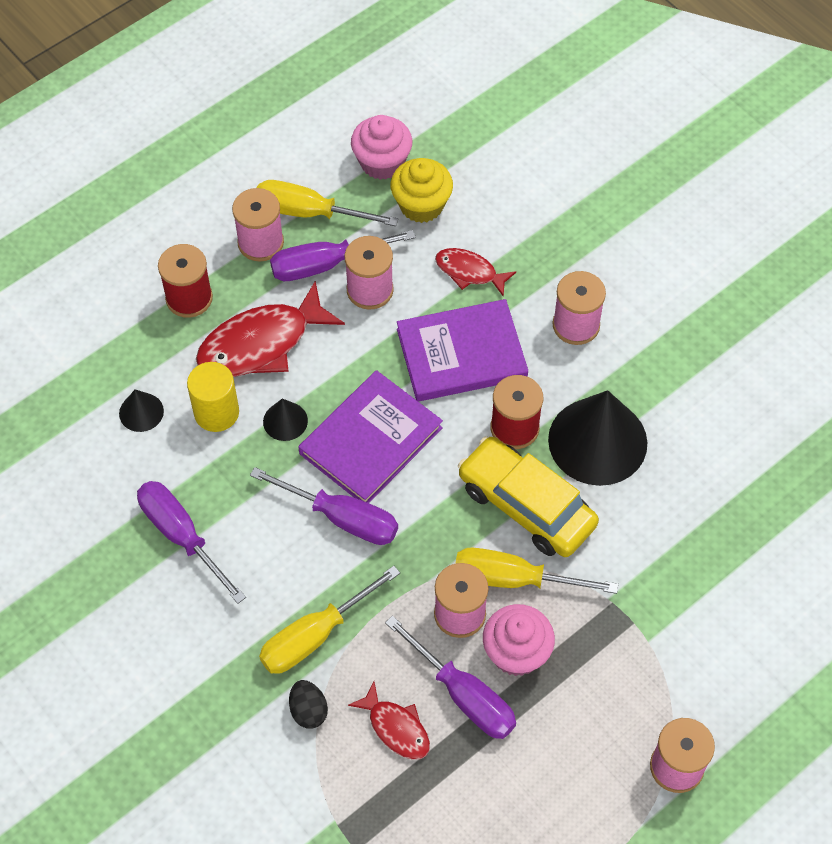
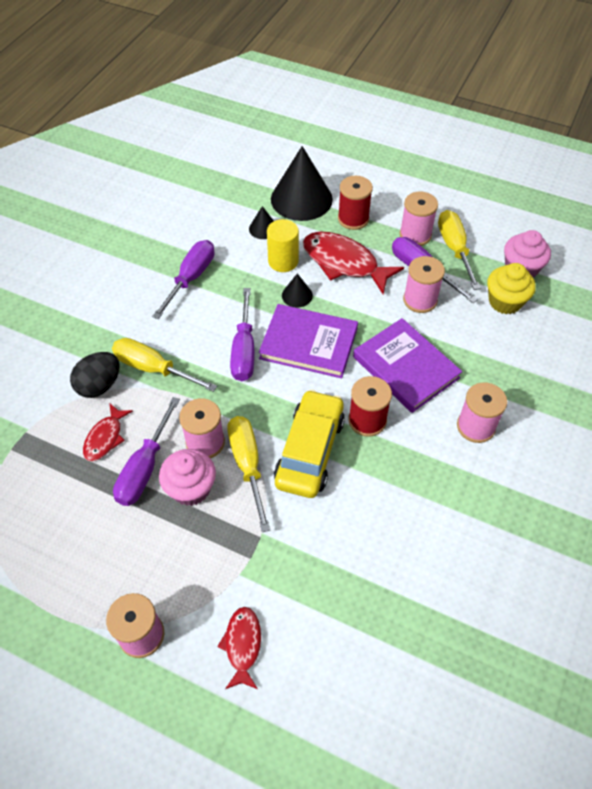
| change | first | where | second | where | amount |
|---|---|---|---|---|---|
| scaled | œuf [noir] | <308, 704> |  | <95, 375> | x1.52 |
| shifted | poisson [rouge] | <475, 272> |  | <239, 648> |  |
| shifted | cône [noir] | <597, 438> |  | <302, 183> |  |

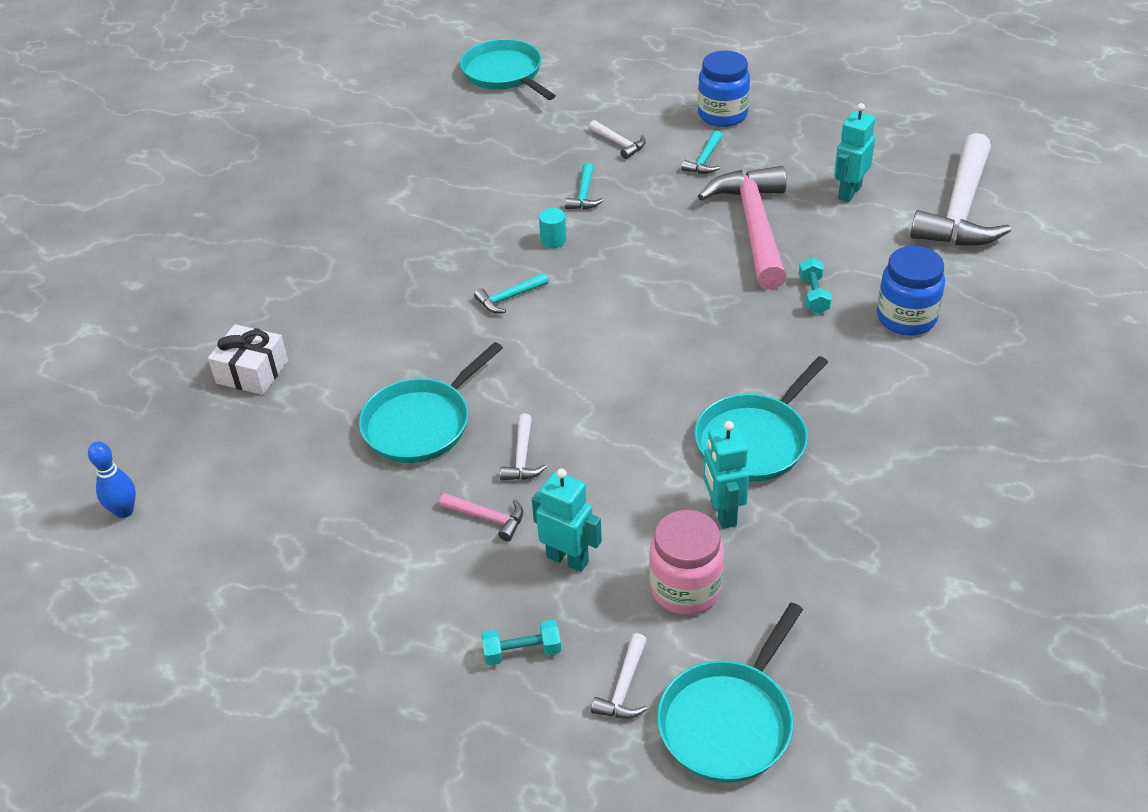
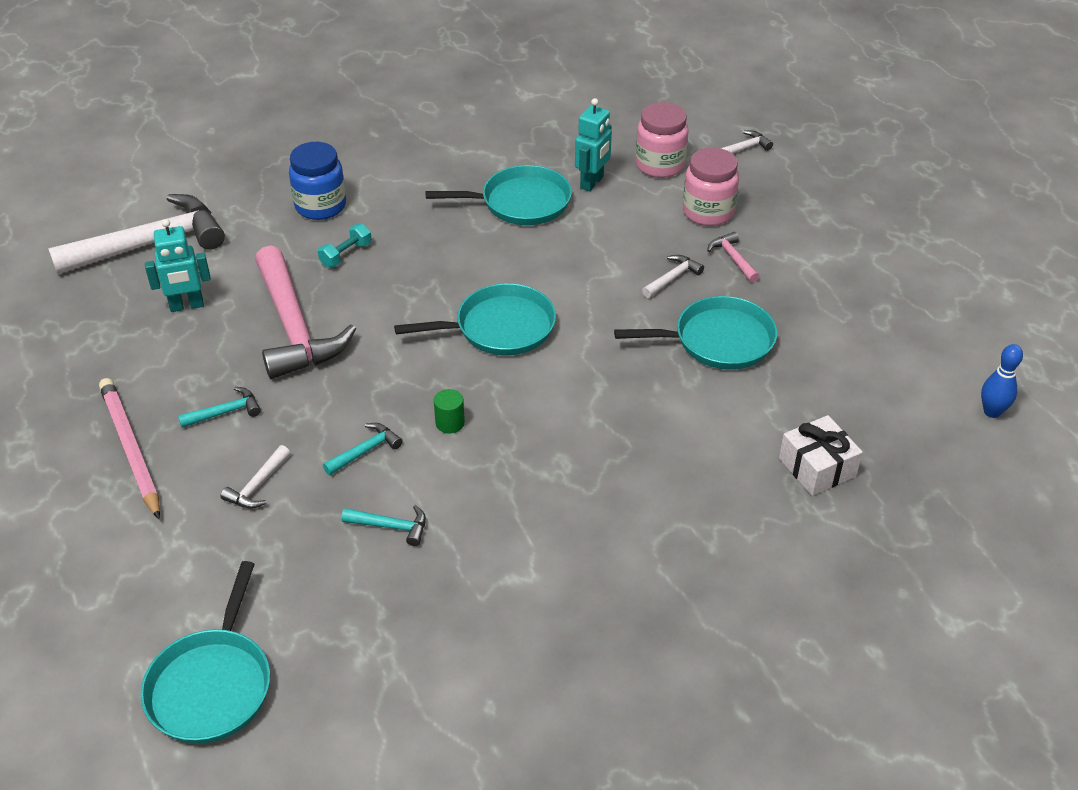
| change | first | where | second | where | amount |
|---|---|---|---|---|---|
| swapped | bocal [bleu] | <724, 88> | crayon [rose] | <129, 448> |  |
| rotated | marteau [blanc] | <617, 139> |  | <255, 476> | 150 degrees counterclockwise |
| rotated | marteau [rose] | <742, 227> |  | <305, 312> | 60 degrees counterclockwise |
| shifted | marteau [turquoise] | <511, 293> |  | <384, 525> |  |
| shifted | poêle [turquoise] | <730, 693> |  | <475, 319> |  |
| repainted | cylindre [turquoise] | <553, 228> | cylindre [vert] | <449, 411> |  |
| swapped | robot [turquoise] | <567, 520> | bocal [rose] | <711, 187> |  |
| gone | haltère [turquoise] | <521, 642> |  |  |  |

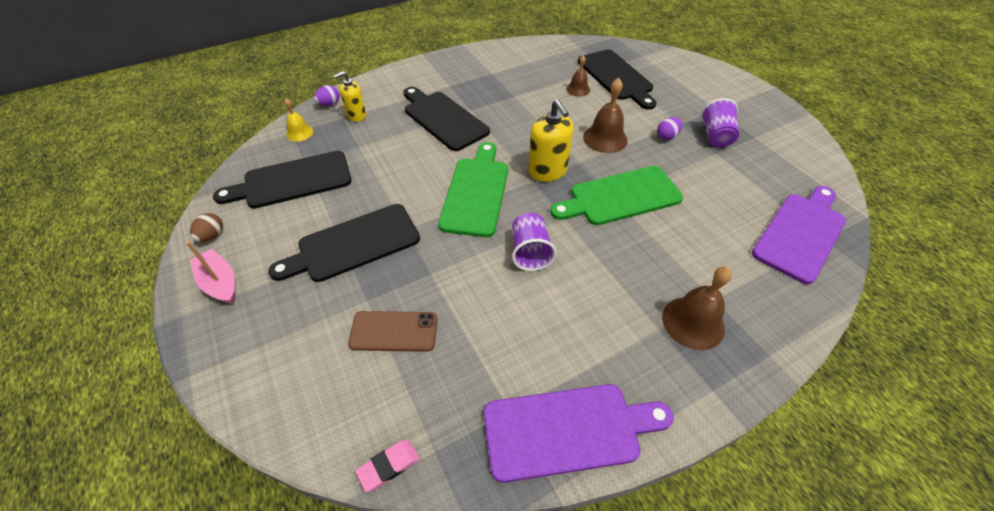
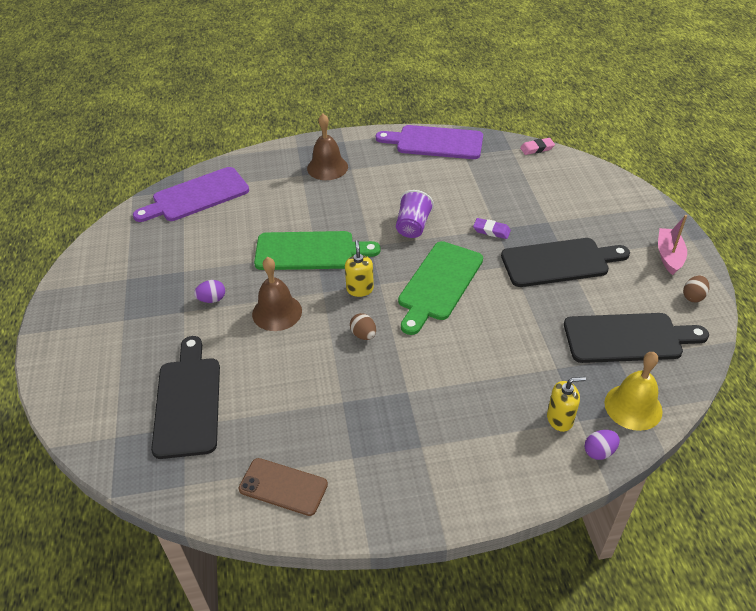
| change | first | where | second | where | amount |
|---|---|---|---|---|---|
| shifted | téléphone [marron] | <393, 331> |  | <283, 487> |  |
| scaled | distributeur de savon [jaune] | <551, 140> |  | <359, 268> | x0.65 |
| new |  |  | œuf [marron] | <363, 326> |  |
| new |  |  | gomme [violet] | <492, 228> |  |
| scaled | cloche [jaune] | <298, 120> |  | <633, 391> | x1.66 |
| rotated | bateau [rose] | <211, 272> |  | <672, 245> | 150 degrees counterclockwise |
| gone | planche à découper [noir] | <446, 119> |  |  |  |
| gone | cloche [marron] | <578, 76> |  |  |  |
| gone | gobelet [violet] | <720, 122> |  |  |  |

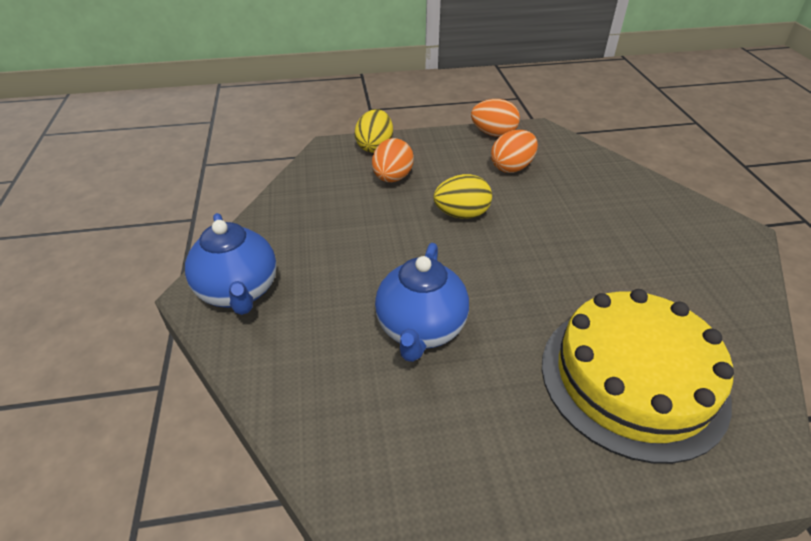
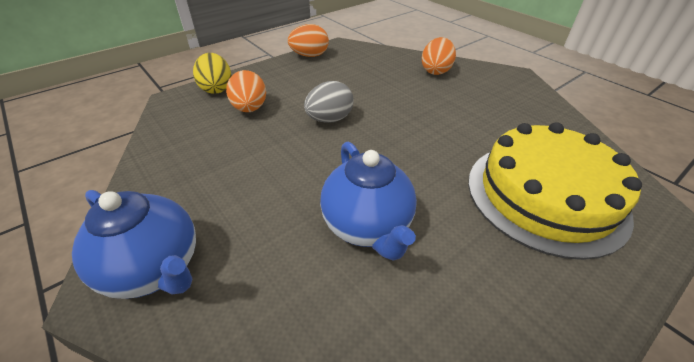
| change | first | where | second | where | amount |
|---|---|---|---|---|---|
| repainted | œuf [jaune] | <463, 196> | œuf [gris] | <329, 102> |  |
| shifted | œuf [orange] | <514, 151> |  | <439, 56> |  |

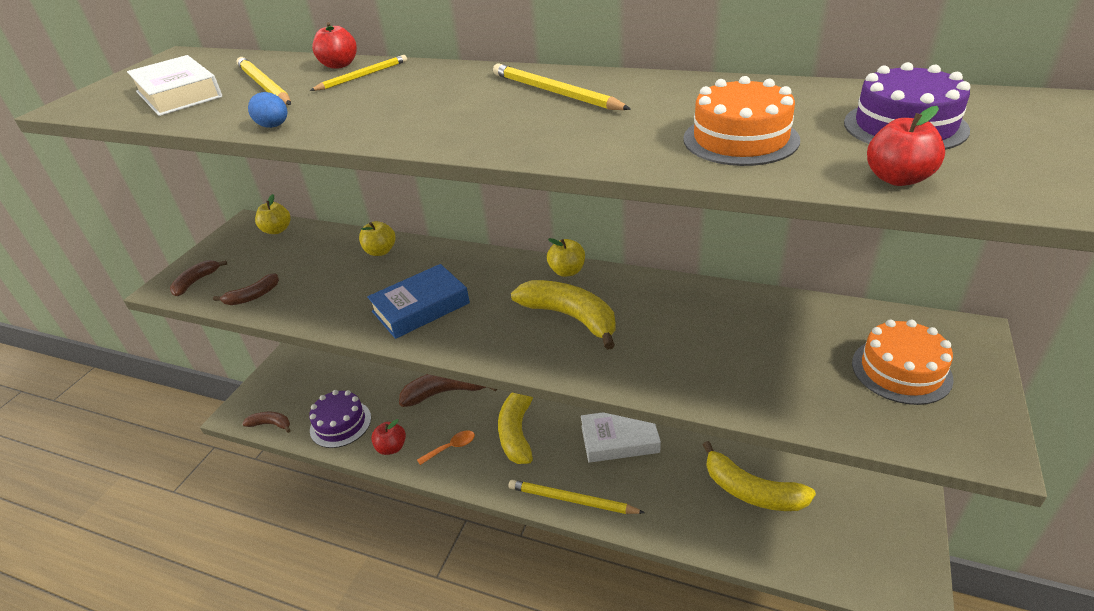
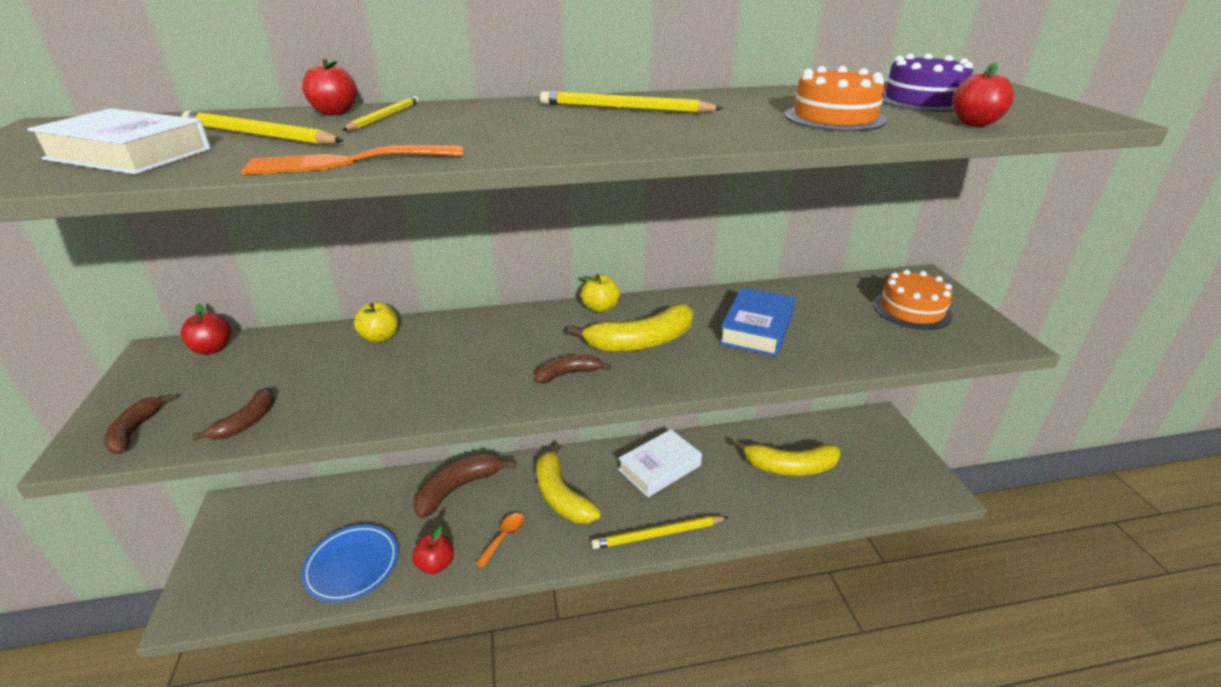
| change | first | where | second | where | amount |
|---|---|---|---|---|---|
| repainted | pomme [jaune] | <273, 214> | pomme [rouge] | <206, 329> |  |
| swapped | œuf [bleu] | <268, 110> | fourchette [orange] | <352, 160> |  |
| swapped | gâteau [violet] | <340, 419> | assiette [bleu] | <350, 563> |  |
| shifted | banane [marron] | <266, 422> |  | <573, 368> |  |
| rotated | banane [jaune] | <563, 315> |  | <630, 328> | 150 degrees clockwise |
| shifted | livre [bleu] | <418, 301> |  | <757, 321> |  |

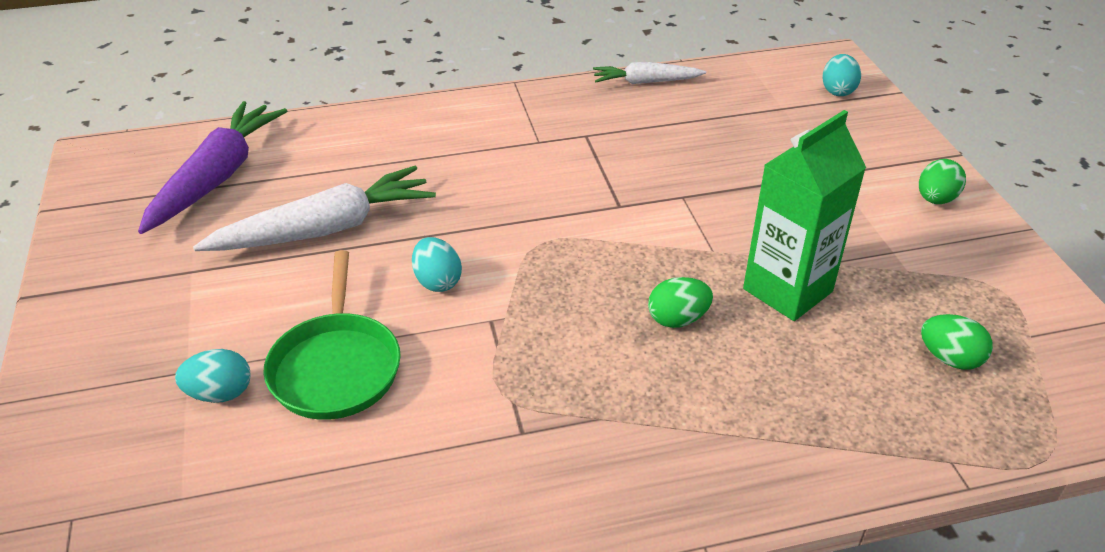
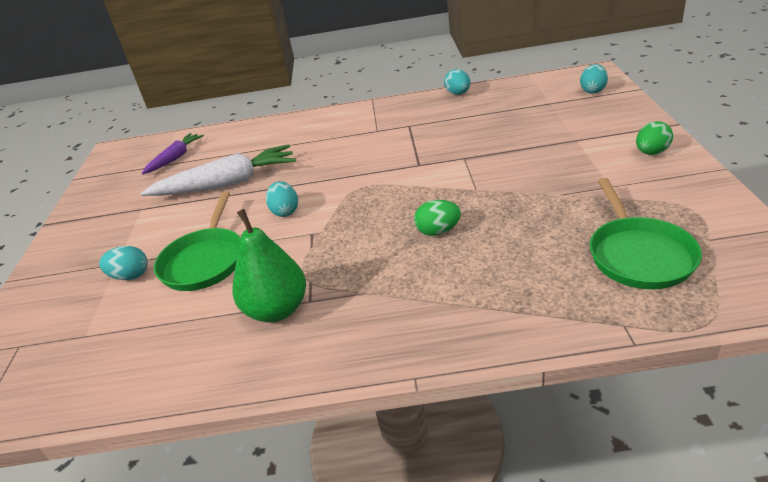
| change | first | where | second | where | amount |
|---|---|---|---|---|---|
| scaled | carotte [violet] | <212, 167> |  | <173, 153> | x0.58 |
| new |  |  | poire [vert] | <269, 266> |  |
| swapped | carotte [blanc] | <649, 73> | œuf [turquoise] | <457, 82> |  |
| swapped | œuf [vert] | <957, 342> | poêle [vert] | <646, 233> |  |
| gone | brique de lait [vert] | <804, 215> |  |  |  |

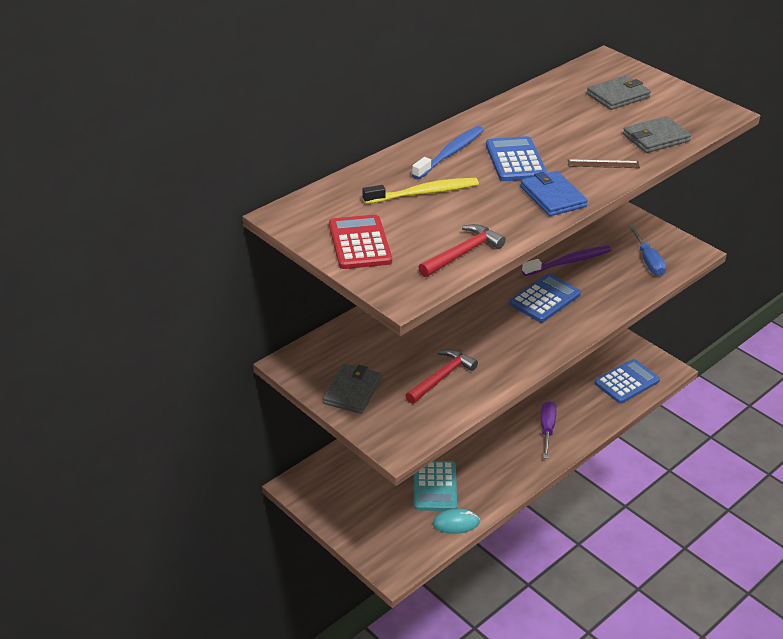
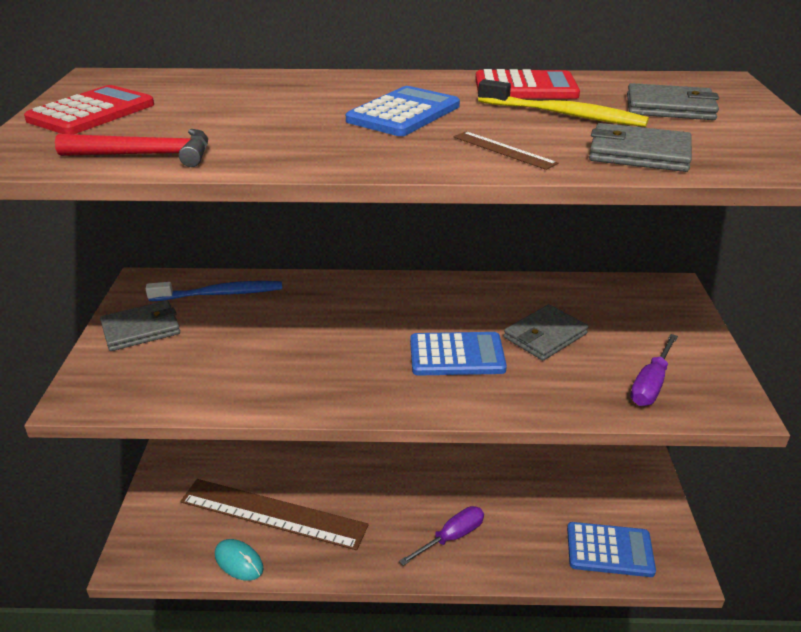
| change | first | where | second | where | amount |
|---|---|---|---|---|---|
| shifted | brosse à dents [bleu] | <448, 152> |  | <214, 291> |  |
| swapped | calculatrice [turquoise] | <435, 486> | règle [marron] | <274, 514> |  |
| new |  |  | calculatrice [rouge] | <527, 84> |  |
| shifted | brosse à dents [jaune] | <420, 191> |  | <563, 103> |  |
| swapped | brosse à dents [violet] | <566, 260> | portefeuille [gris] | <546, 332> |  |
| repainted | tournevis [bleu] | <647, 251> | tournevis [violet] | <654, 370> |  |
| gone | marteau [rouge] | <441, 376> |  |  |  |
| gone | portefeuille [bleu] | <554, 193> |  |  |  |

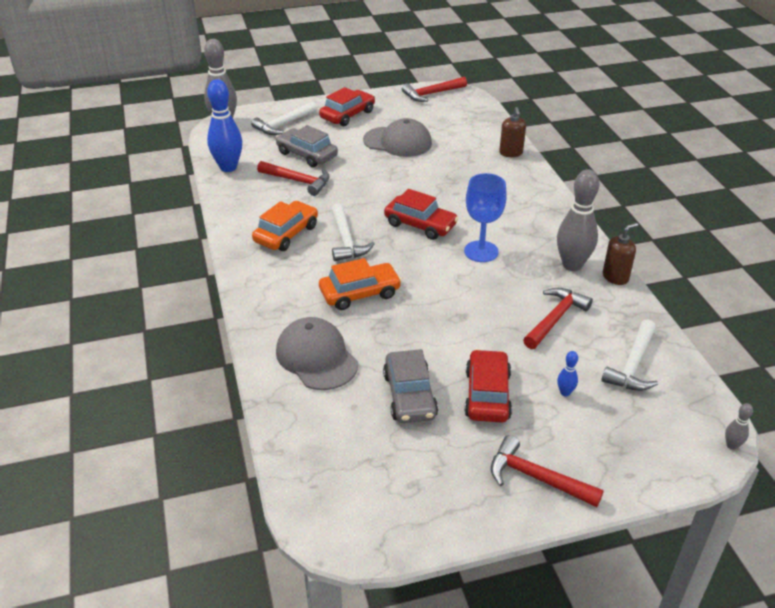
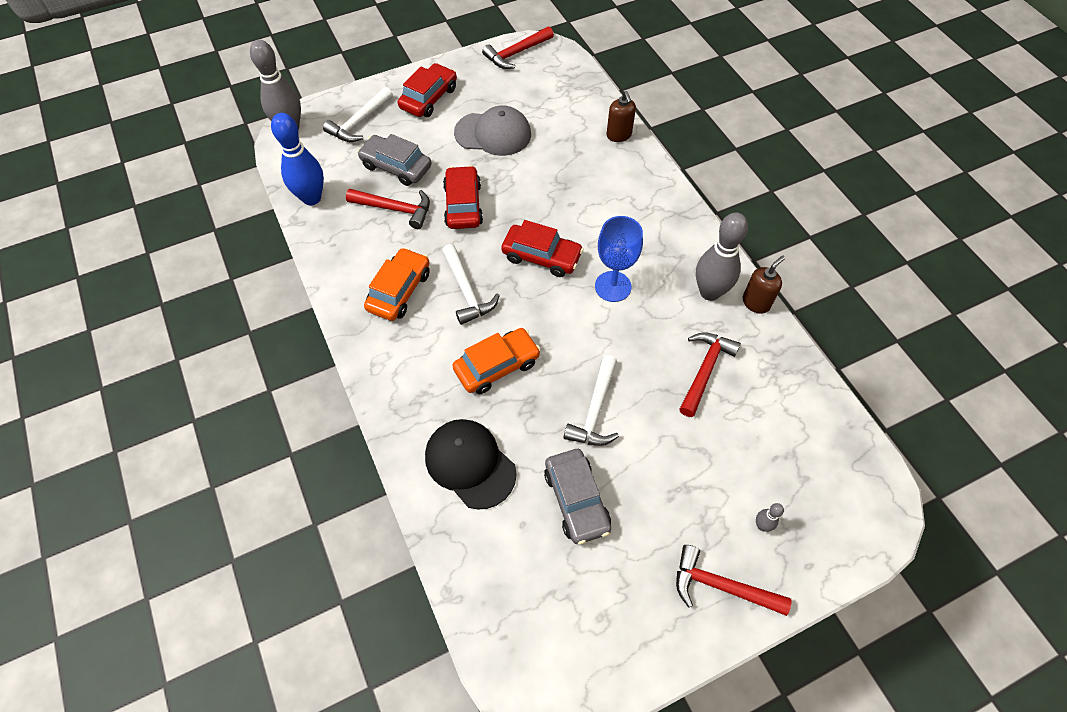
| change | first | where | second | where | amount |
|---|---|---|---|---|---|
| repainted | casquette [gris] | <317, 353> | casquette [noir] | <471, 464> |  |
| shifted | voiture [rouge] | <488, 386> |  | <463, 197> |  |
| shifted | marteau [blanc] | <629, 355> |  | <591, 400> |  |
| shifted | quille [gris] | <739, 426> |  | <770, 517> |  |
| gone | quille [bleu] | <567, 373> |  |  |  |

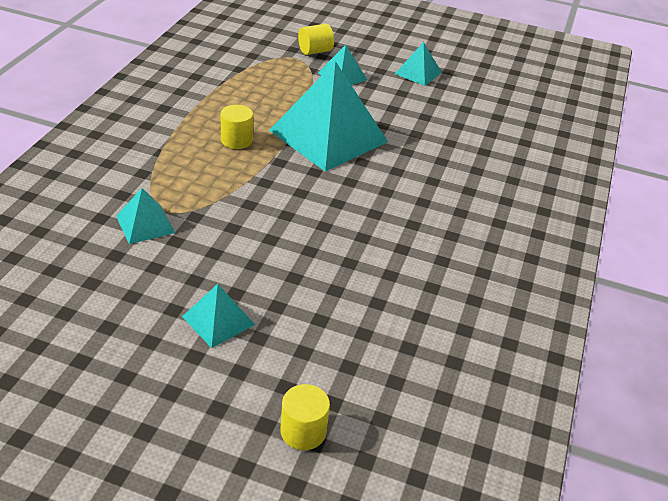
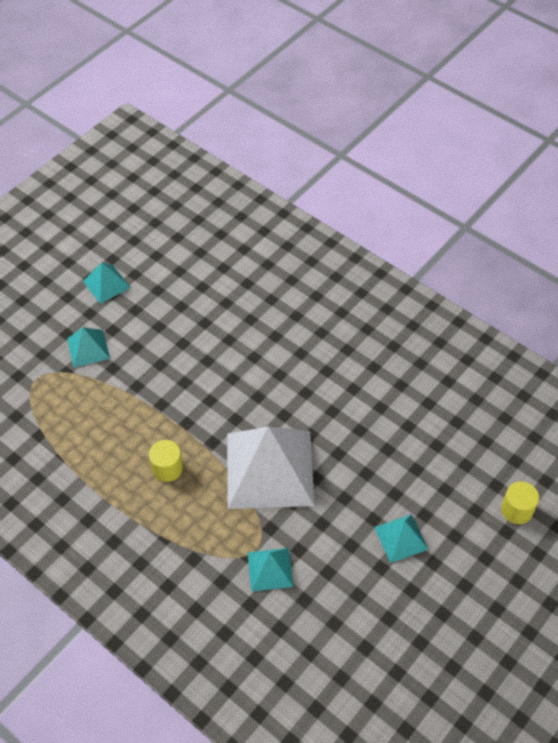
| change | first | where | second | where | amount |
|---|---|---|---|---|---|
| new |  |  | pyramide [blanc] | <270, 468> |  |
| gone | pyramide [turquoise] | <328, 116> |  |  |  |
| gone | cylindre [jaune] | <316, 39> |  |  |  |

